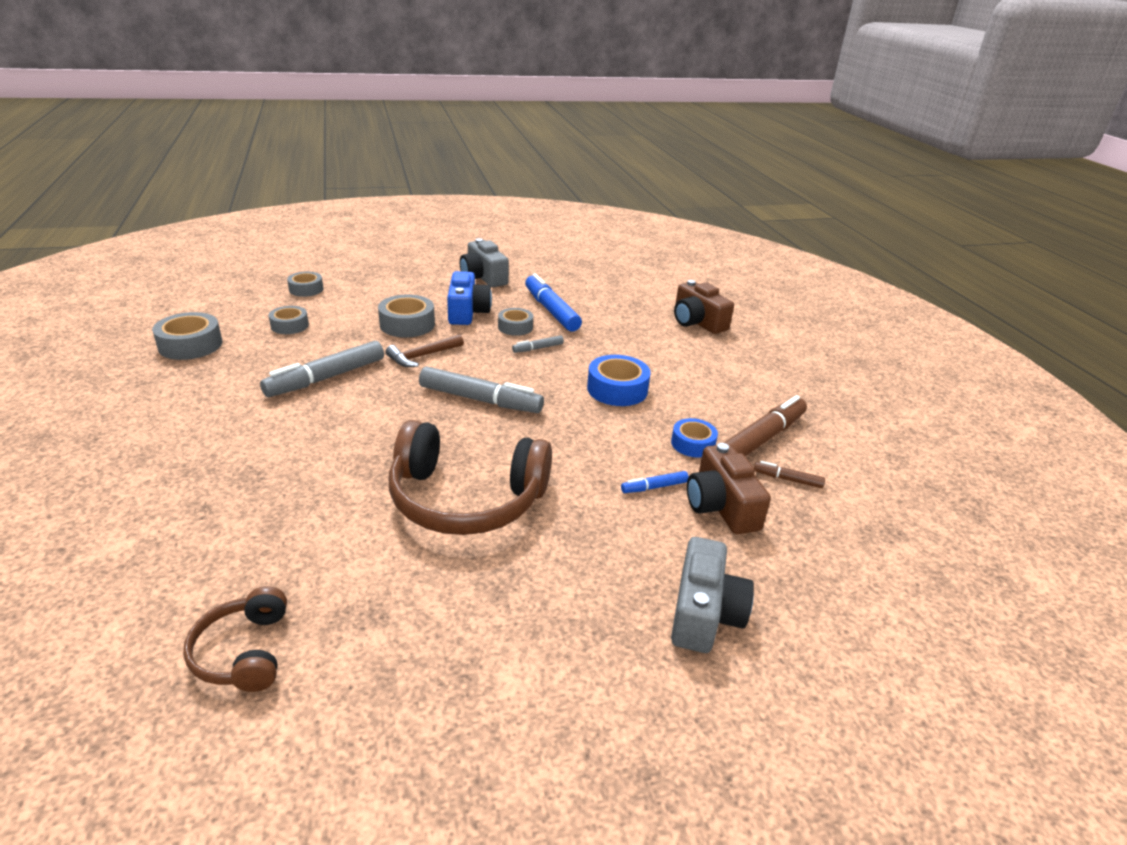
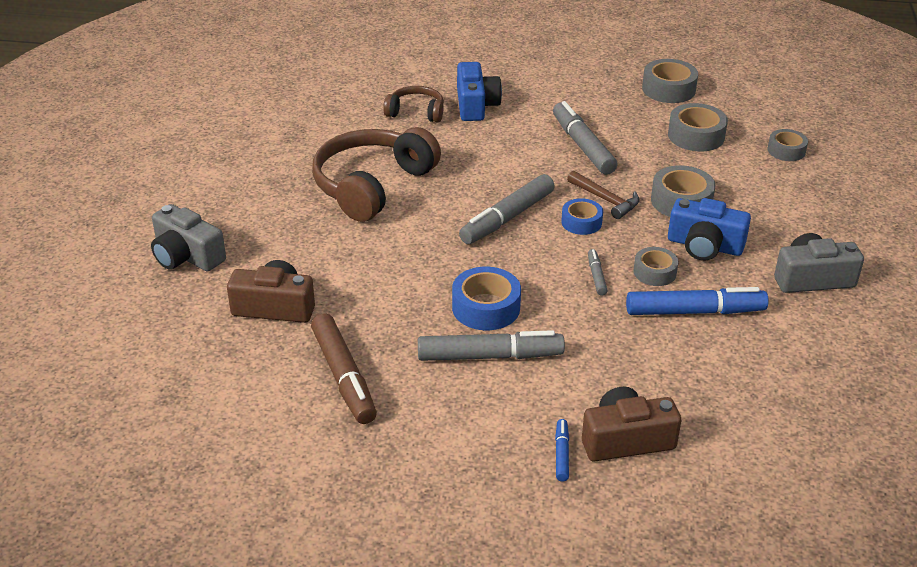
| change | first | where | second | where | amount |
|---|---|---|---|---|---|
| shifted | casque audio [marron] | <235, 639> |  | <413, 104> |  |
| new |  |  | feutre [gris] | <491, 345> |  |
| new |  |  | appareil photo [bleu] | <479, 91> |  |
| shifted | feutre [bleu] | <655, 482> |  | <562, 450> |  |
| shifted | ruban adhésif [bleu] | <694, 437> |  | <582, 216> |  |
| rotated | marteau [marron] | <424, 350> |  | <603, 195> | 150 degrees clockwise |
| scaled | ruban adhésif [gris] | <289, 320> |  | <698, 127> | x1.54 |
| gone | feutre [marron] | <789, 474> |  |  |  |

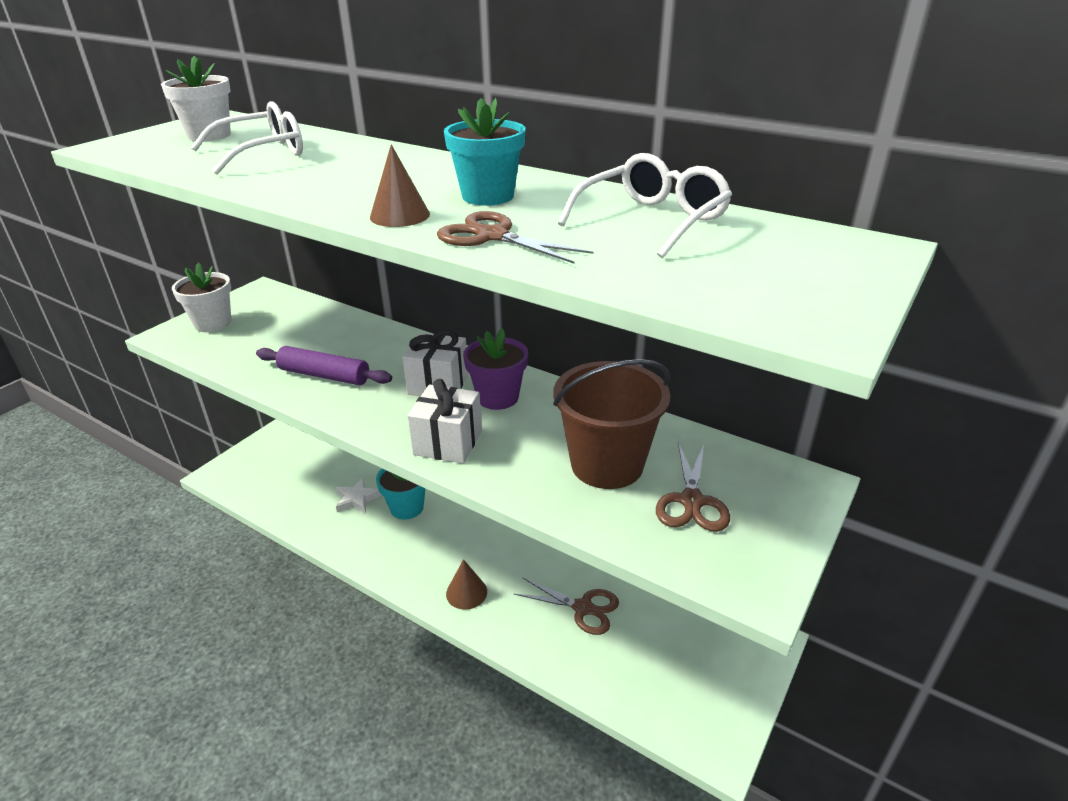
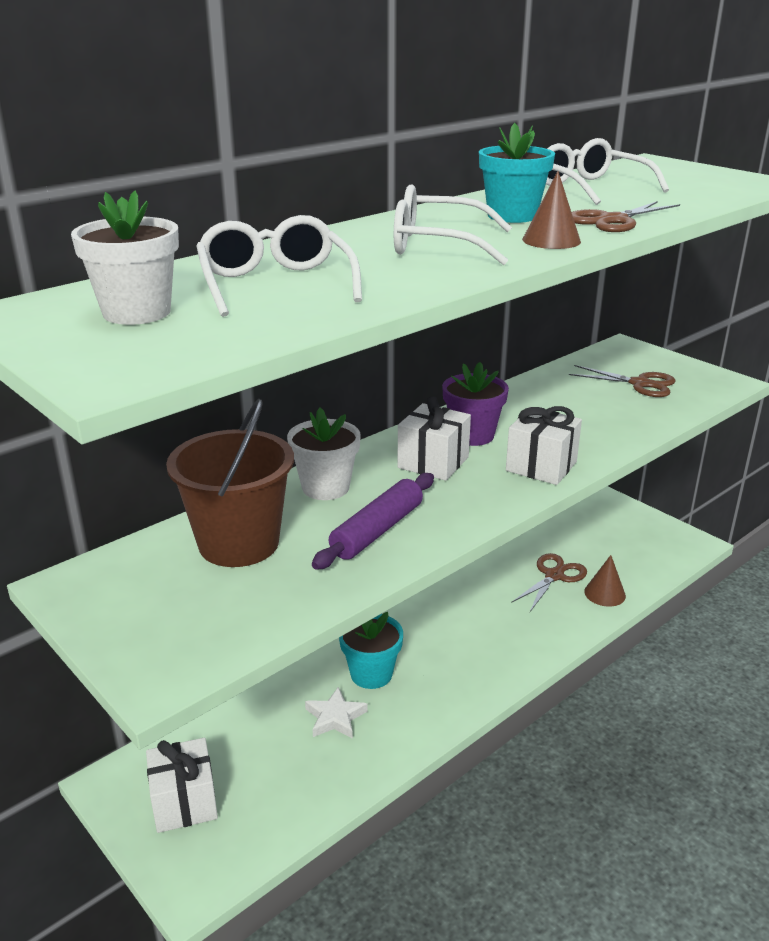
| change | first | where | second | where | amount |
|---|---|---|---|---|---|
| new |  |  | cadeau [blanc] | <182, 785> |  |
| shifted | seau [marron] | <611, 424> |  | <230, 483> |  |
| shifted | pot de fleurs [blanc] | <201, 297> |  | <324, 454> |  |
| new |  |  | lunettes [blanc] | <453, 224> |  |
| shifted | cône [marron] | <466, 584> |  | <605, 581> |  |

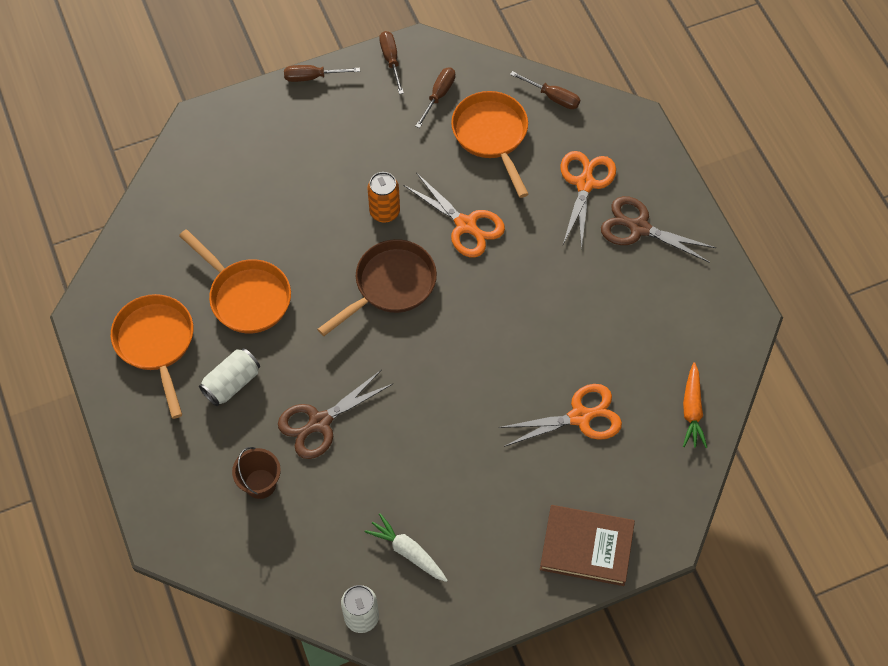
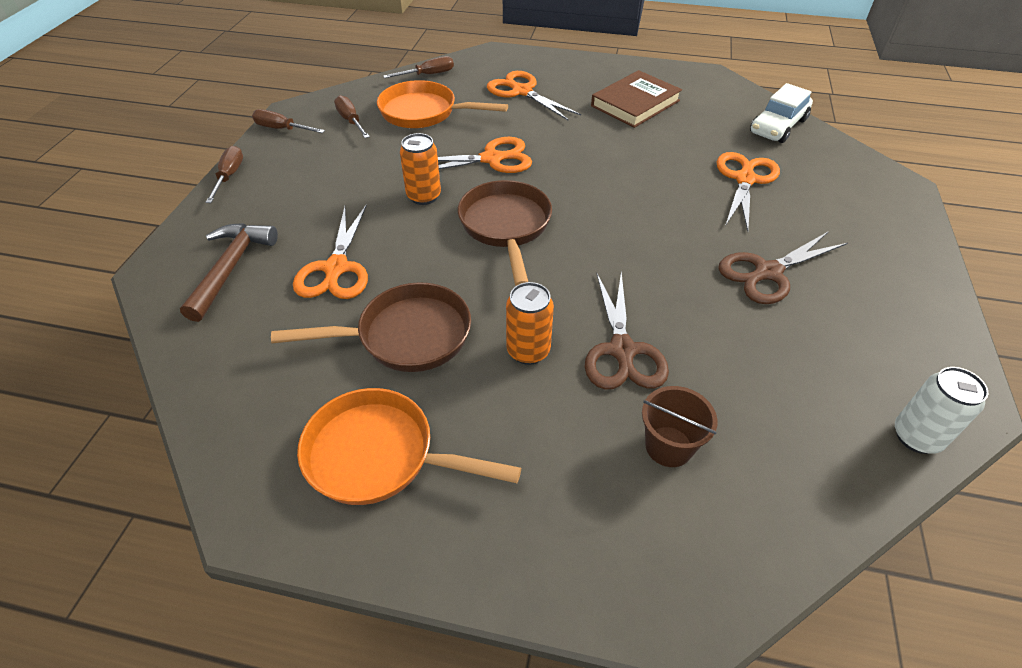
| change | first | where | second | where | amount |
|---|---|---|---|---|---|
| new |  |  | marteau [marron] | <229, 272> |  |
| rotated | tournevis [marron] | <322, 73> |  | <224, 174> | 150 degrees clockwise |
| repainted | poêle [orange] | <235, 281> | poêle [marron] | <371, 327> |  |
| new |  |  | ciseaux [orange] | <330, 251> |  |
| new |  |  | canette [orange] | <530, 323> |  |
| shifted | livre [marron] | <587, 545> |  | <636, 99> |  |
| shifted | ciseaux [marron] | <658, 229> |  | <783, 267> |  |
| swapped | carotte [orange] | <695, 405> | voiture [blanc] | <781, 113> |  |
| gone | canette [blanc] | <229, 377> |  |  |  |
| gone | carotte [blanc] | <406, 547> |  |  |  |

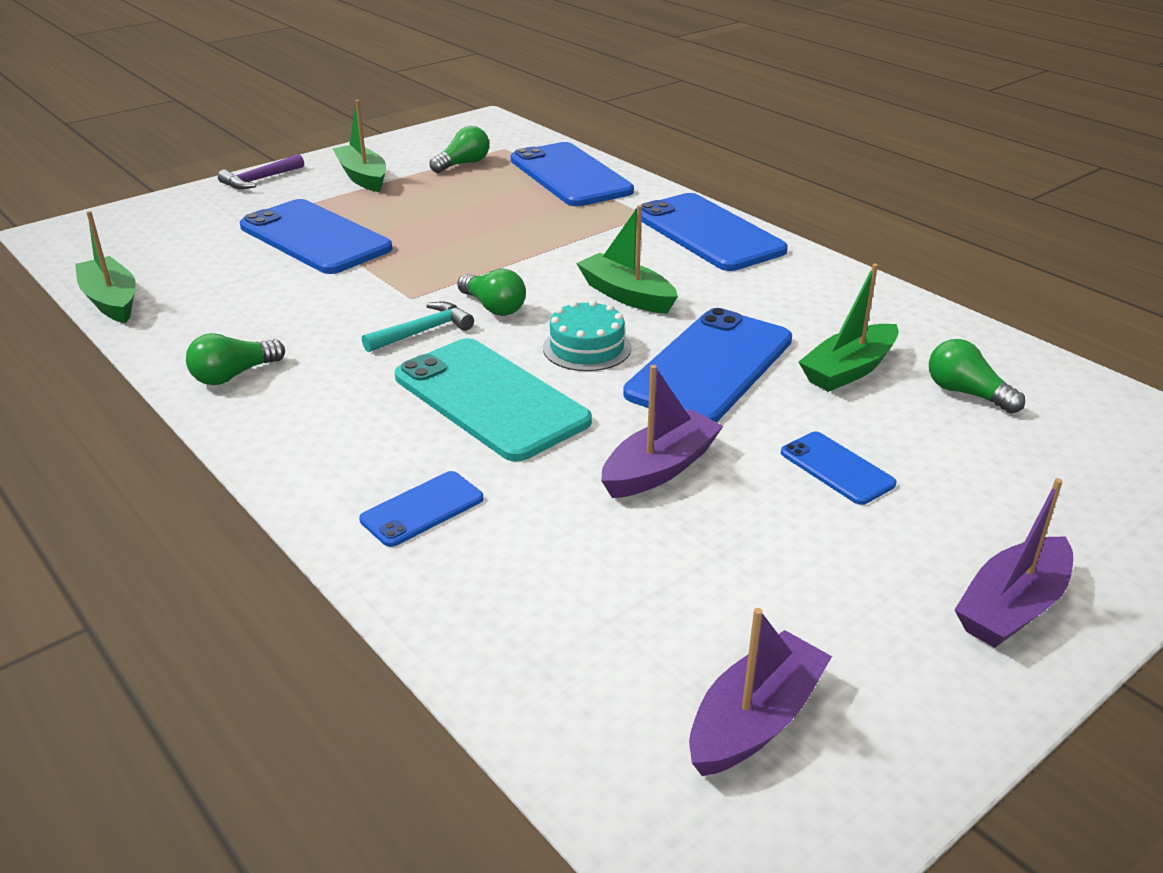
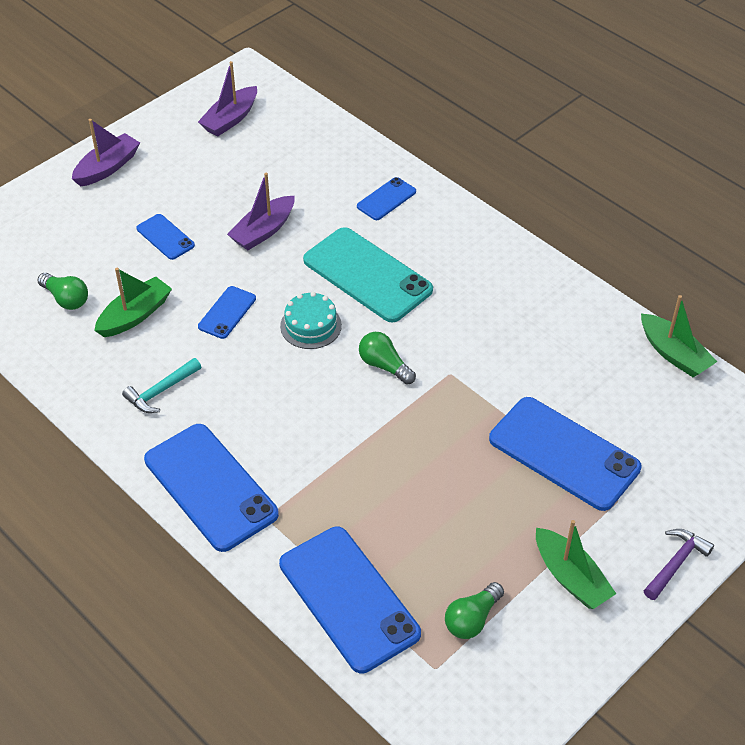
| change | first | where | second | where | amount |
|---|---|---|---|---|---|
| shifted | marteau [turquoise] | <418, 327> |  | <161, 385> |  |
| scaled | téléphone [bleu] | <707, 365> |  | <227, 312> | x0.49 |
| gone | ampoule [vert] | <235, 359> |  |  |  |
| gone | bateau [vert] | <627, 259> |  |  |  |

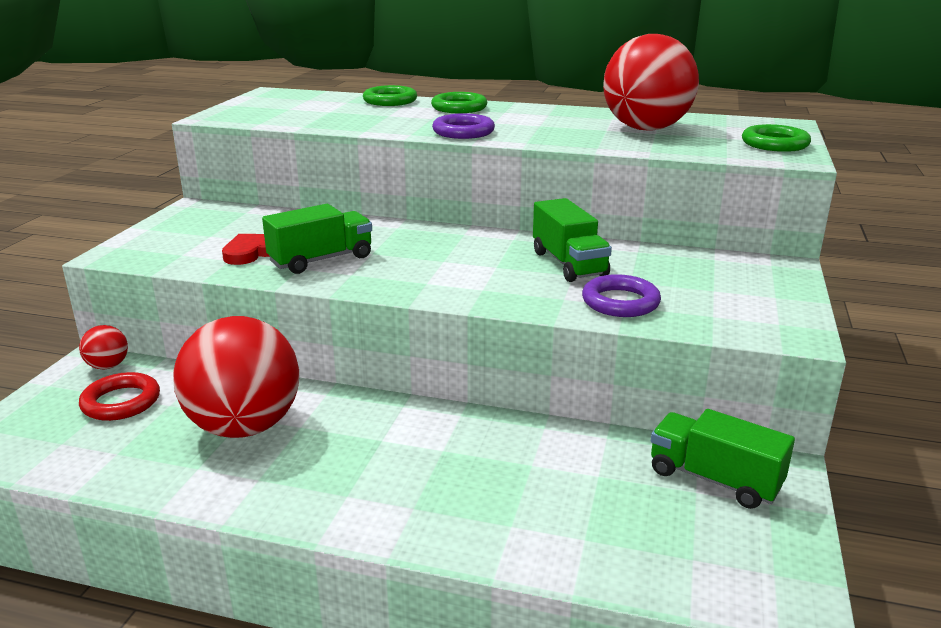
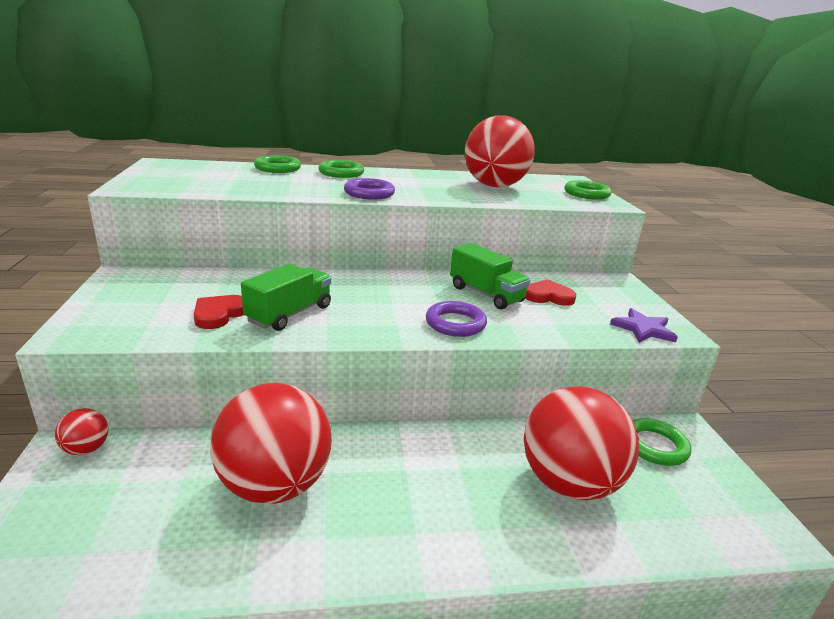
| change | first | where | second | where | amount |
|---|---|---|---|---|---|
| shifted | anneau [violet] | <621, 295> |  | <456, 319> |  |
| new |  |  | balle [rouge] | <581, 443> |  |
| new |  |  | cœur [rouge] | <550, 292> |  |
| new |  |  | étoile [violet] | <644, 325> |  |
| swapped | camion [vert] | <723, 459> | anneau [vert] | <662, 442> |  |
| gone | anneau [rouge] | <119, 396> |  |  |  |

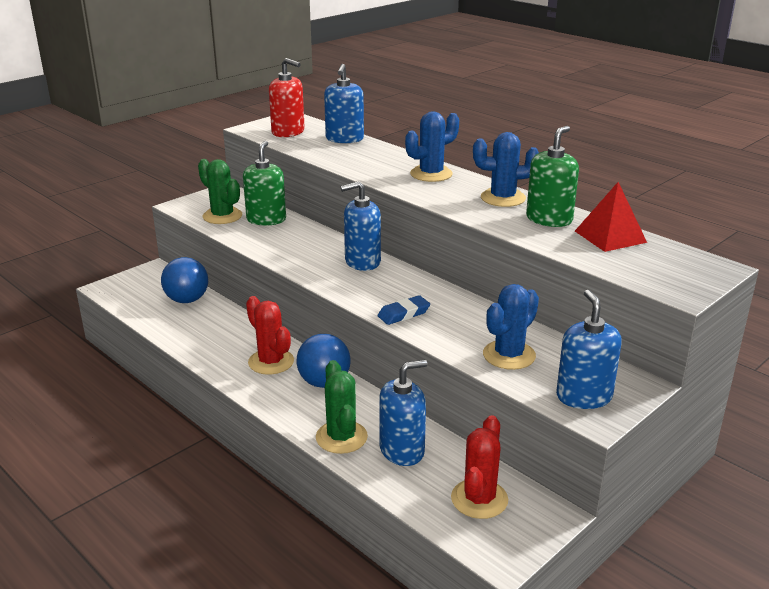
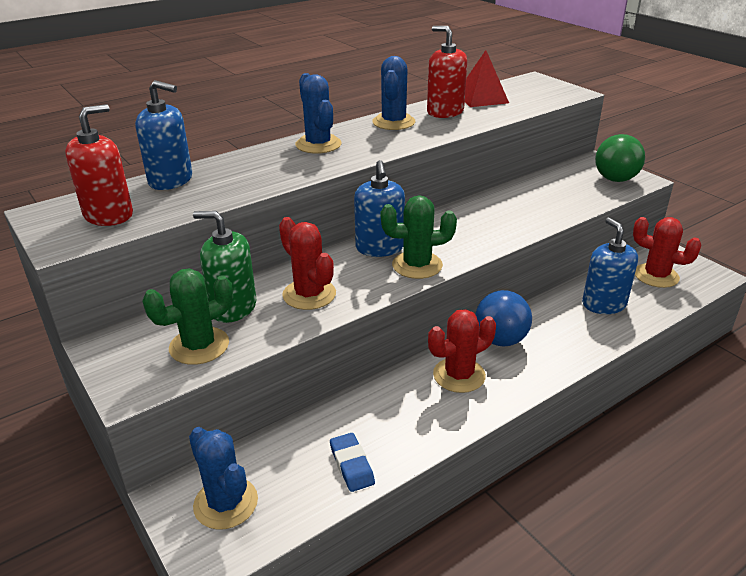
| change | first | where | second | where | amount |
|---|---|---|---|---|---|
| shifted | cactus [bleu] | <511, 327> |  | <223, 478> |  |
| new |  |  | cactus [rouge] | <307, 263> |  |
| shifted | gomme [bleu] | <403, 310> |  | <352, 462> |  |
| shifted | cactus [vert] | <342, 407> |  | <419, 237> |  |
| repainted | distributeur de savon [vert] | <552, 176> | distributeur de savon [rouge] | <447, 72> |  |
| swapped | distributeur de savon [bleu] | <589, 349> | balle [vert] | <620, 158> |  |
| gone | balle [bleu] | <184, 280> |  |  |  |

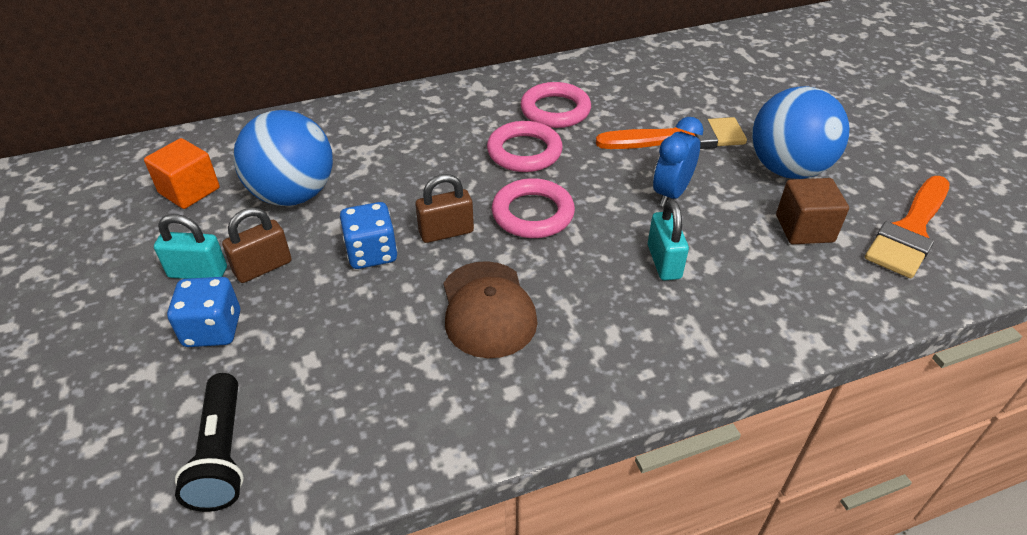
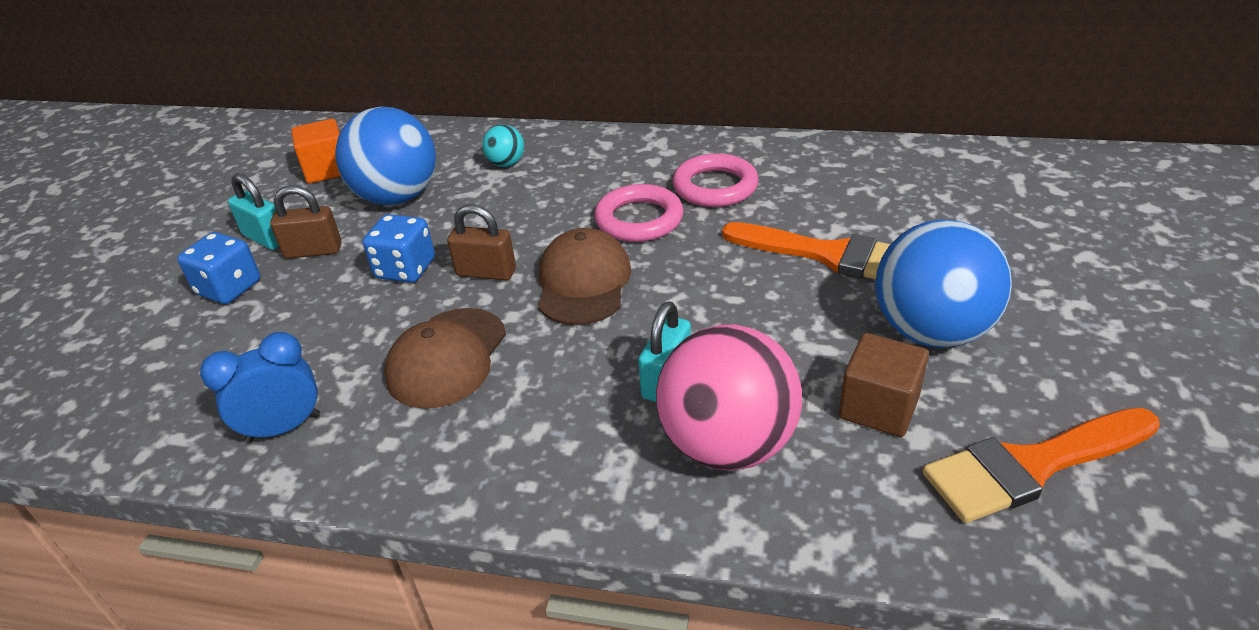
| change | first | where | second | where | amount |
|---|---|---|---|---|---|
| shifted | réveil [bleu] | <678, 162> |  | <260, 387> |  |
| new |  |  | balle [turquoise] | <503, 145> |  |
| swapped | anneau [rose] | <533, 208> | casquette [marron] | <584, 276> |  |
| new |  |  | balle [rose] | <729, 397> |  |
| gone | lampe de poche [noir] | <209, 442> |  |  |  |

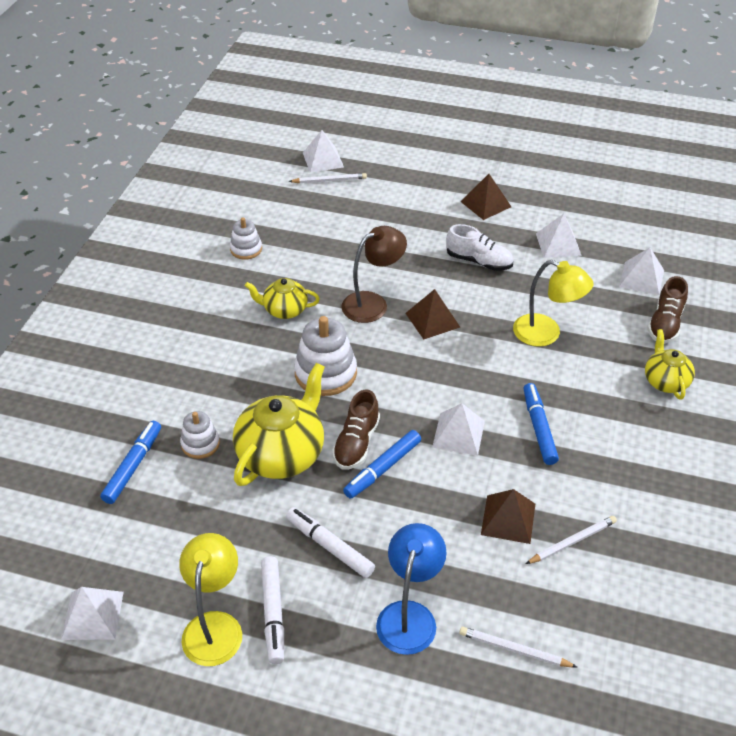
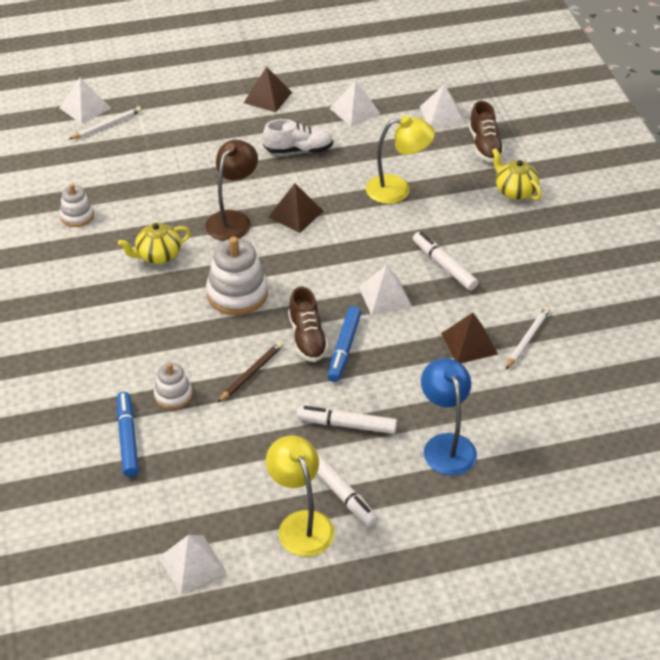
| change | first | where | second | where | amount |
|---|---|---|---|---|---|
| swapped | théière [jaune] | <279, 424> | crayon [marron] | <250, 371> |  |
| repainted | feutre [bleu] | <541, 424> | feutre [blanc] | <445, 261> |  |
| gone | crayon [blanc] | <518, 647> |  |  |  |

